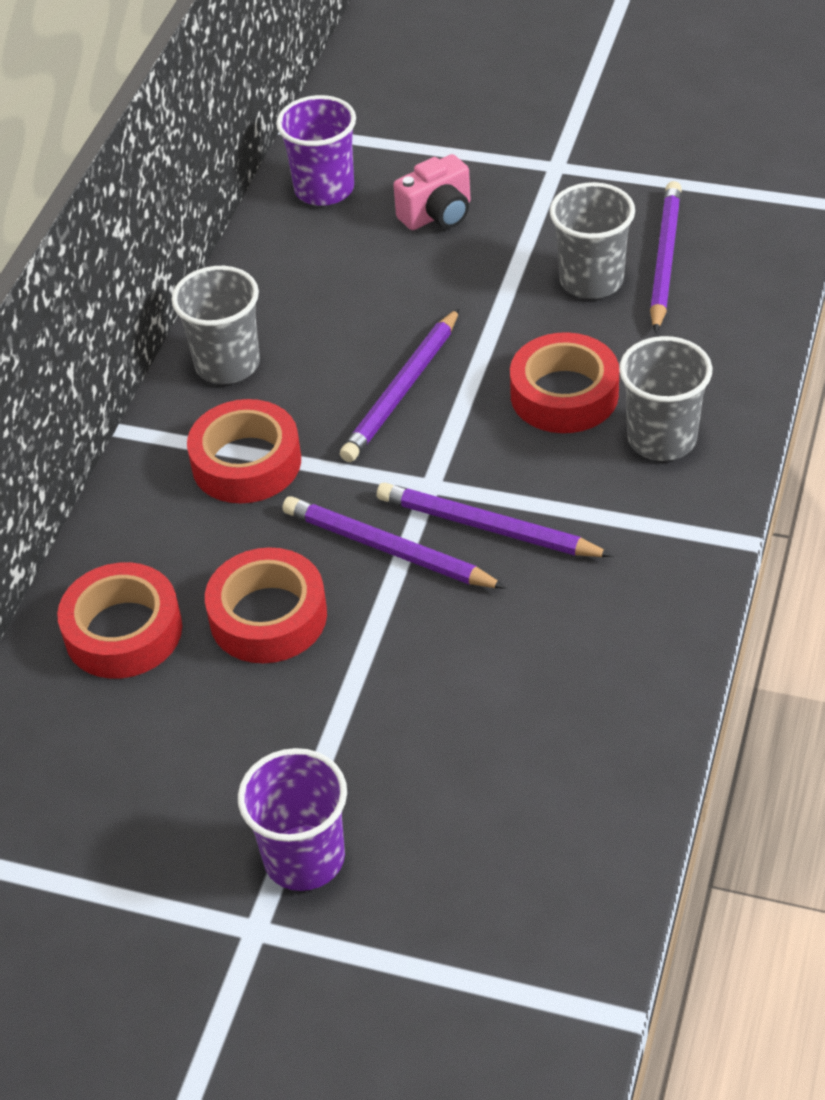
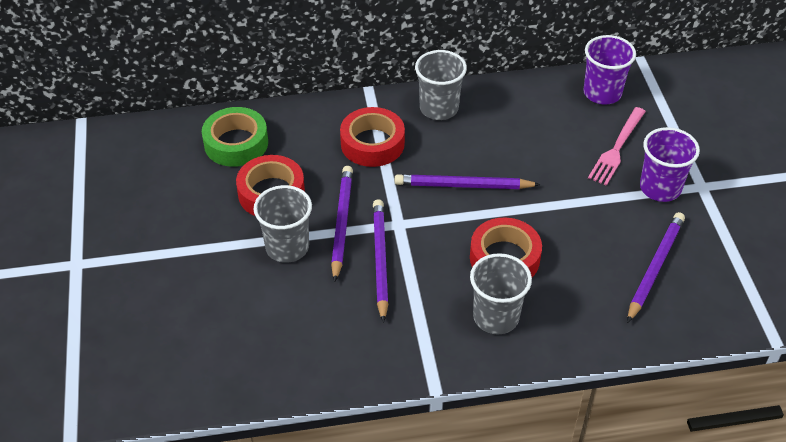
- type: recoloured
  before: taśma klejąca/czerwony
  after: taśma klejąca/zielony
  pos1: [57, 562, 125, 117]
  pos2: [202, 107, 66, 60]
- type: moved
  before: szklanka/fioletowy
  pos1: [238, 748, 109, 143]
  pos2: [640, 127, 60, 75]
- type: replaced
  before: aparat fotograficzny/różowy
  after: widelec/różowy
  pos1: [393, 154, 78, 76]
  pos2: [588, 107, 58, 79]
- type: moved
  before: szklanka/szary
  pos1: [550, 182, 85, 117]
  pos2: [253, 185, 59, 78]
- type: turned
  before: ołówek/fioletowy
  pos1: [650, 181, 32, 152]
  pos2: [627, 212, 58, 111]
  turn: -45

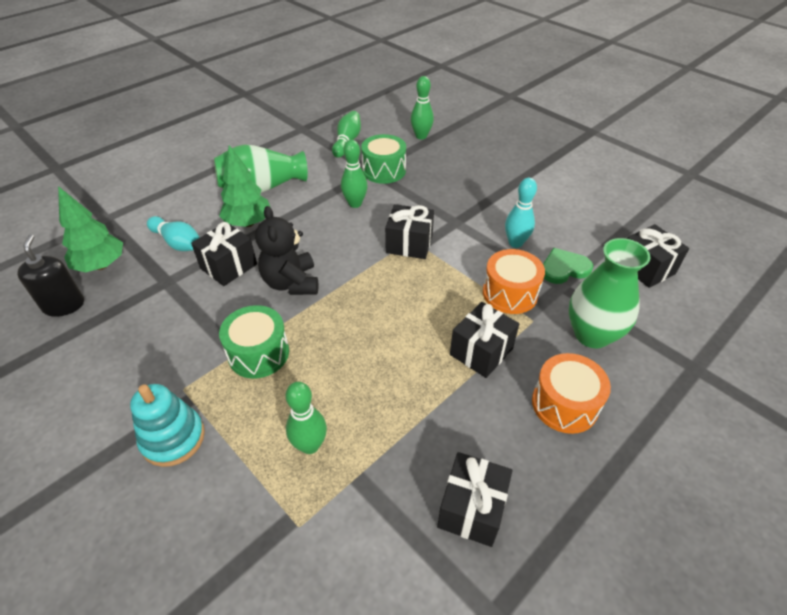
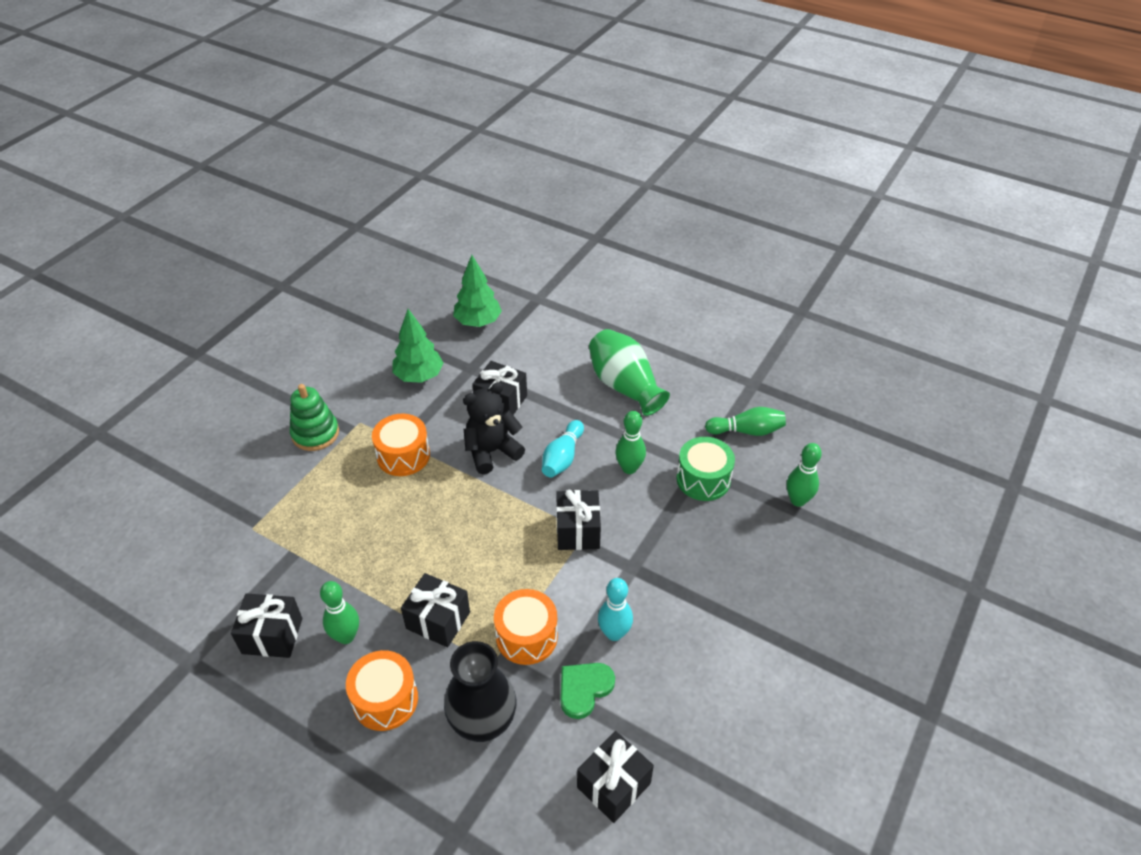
- type: removed
  before: dozownik mydła/czarny
  pos1: [17, 234, 67, 83]
- type: recoloured
  before: zabawka nakładanka/turkusowy
  after: zabawka nakładanka/zielony
  pos1: [130, 384, 75, 83]
  pos2: [290, 384, 49, 67]
- type: moved
  before: kręgiel/turkusowy
  pos1: [147, 216, 53, 35]
  pos2: [542, 420, 42, 57]
- type: moved
  before: drzewko/zielony
  pos1: [219, 145, 52, 82]
  pos2: [392, 309, 51, 74]
- type: recoloured
  before: bęben/zielony
  after: bęben/pomarańczowy
  pos1: [219, 305, 70, 73]
  pos2: [372, 414, 58, 62]
- type: moved
  before: kręgiel/zielony
  pos1: [285, 382, 42, 72]
  pos2: [320, 581, 39, 63]
- type: turned
  before: serce/zielony
  pos1: [543, 248, 50, 36]
  pos2: [560, 663, 55, 56]
  turn: -105
- type: recoloured
  before: wazon/zielony
  after: wazon/czarny
  pos1: [569, 238, 82, 110]
  pos2: [444, 641, 73, 101]

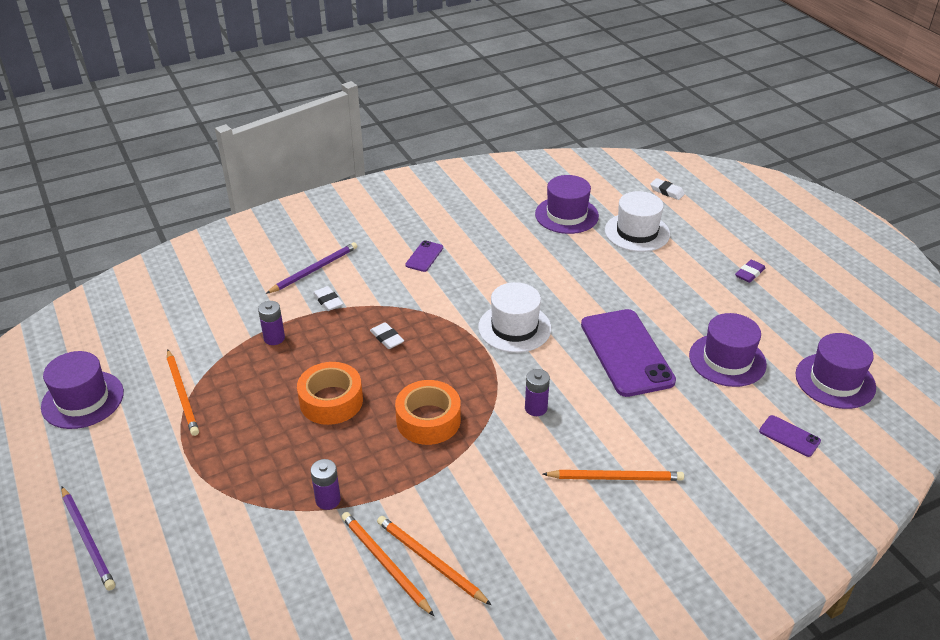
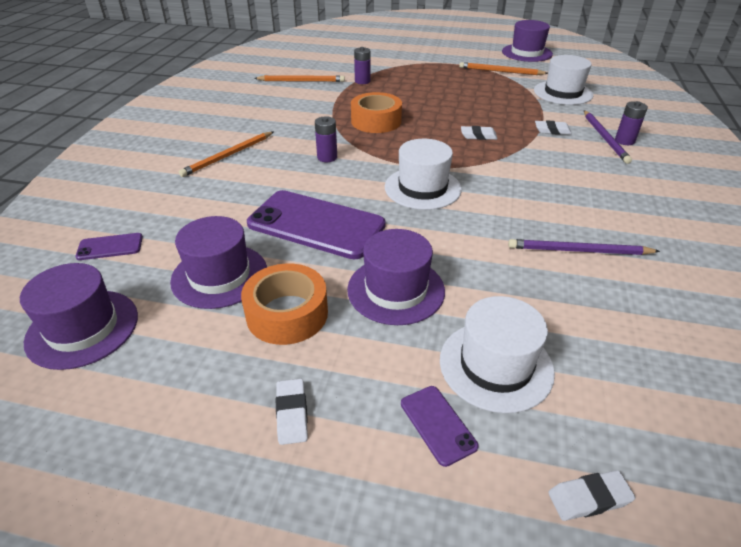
- type: moved
  before: ołówek/fioletowy
  pos1: [61, 486, 54, 105]
  pos2: [508, 239, 152, 16]
- type: moved
  before: bateria/fioletowy
  pos1: [258, 301, 27, 44]
  pos2: [615, 101, 33, 44]
- type: moved
  before: taśma klejąca/pomarańczowy
  pos1: [297, 362, 66, 63]
  pos2: [241, 263, 87, 82]
- type: removed
  before: ołówek/pomarańczowy
  pos1: [377, 516, 114, 89]
- type: moved
  before: telefon/fioletowy
  pos1: [405, 240, 38, 32]
  pos2: [401, 386, 78, 81]
- type: moved
  before: kapelusz/fioletowy
  pos1: [535, 175, 64, 59]
  pos2: [347, 229, 98, 96]
- type: recoloured
  before: gumka do mazania/fioletowy
  after: gumka do mazania/biały
  pos1: [735, 260, 31, 23]
  pos2: [276, 379, 32, 66]
- type: added
  after: kapelusz/biały
  pos2: [534, 55, 60, 50]

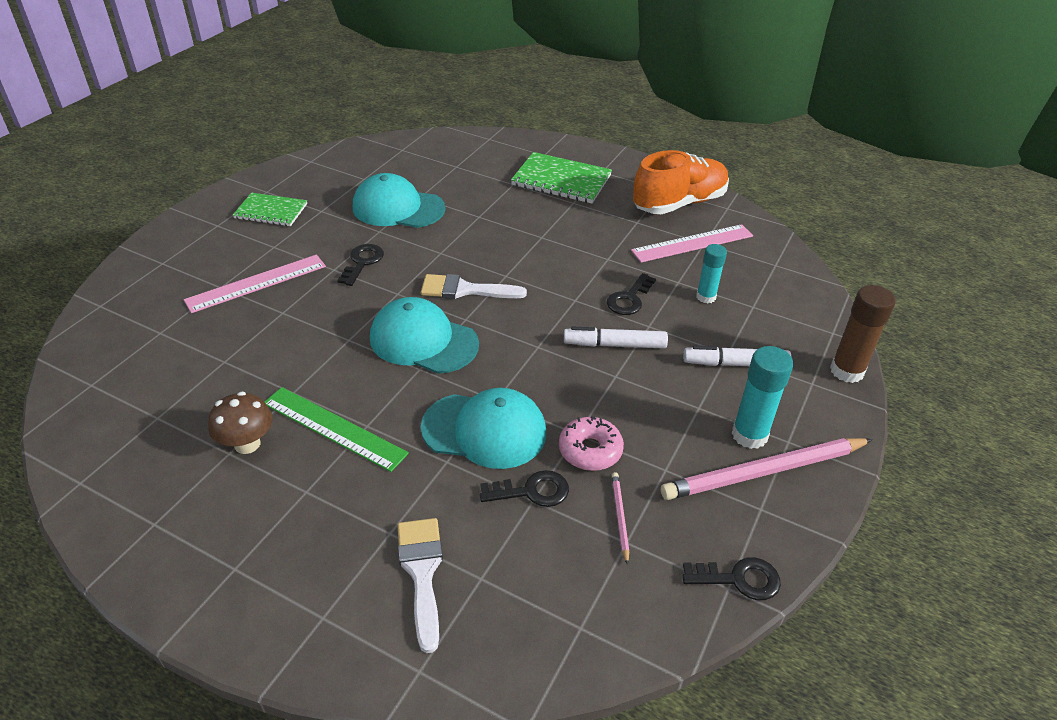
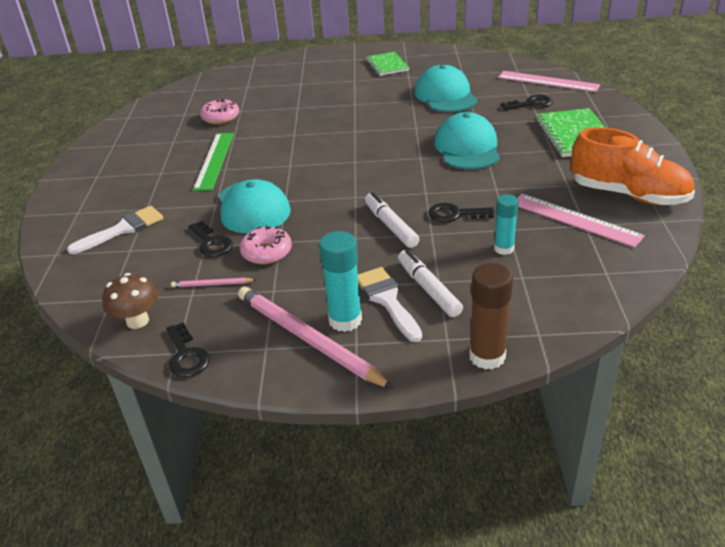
- type: moved
  before: linijka/różowy
  pos1: [184, 255, 142, 58]
  pos2: [498, 71, 102, 21]
- type: moved
  before: grzyb/brązowy
  pos1: [208, 391, 64, 63]
  pos2: [102, 273, 56, 56]
- type: moved
  before: klucz/czarny
  pos1: [337, 244, 47, 42]
  pos2: [501, 95, 52, 15]
- type: moved
  before: czapka/turkusowy
  pos1: [370, 297, 109, 77]
  pos2: [434, 112, 66, 58]
- type: moved
  before: pędzel/biały
  pos1: [421, 274, 106, 25]
  pos2: [358, 267, 64, 75]
- type: turned
  before: ołówek/różowy
  pos1: [612, 472, 17, 93]
  pos2: [171, 278, 85, 9]
  turn: -150
- type: added
  after: donut/różowy
  pos2: [200, 99, 39, 25]

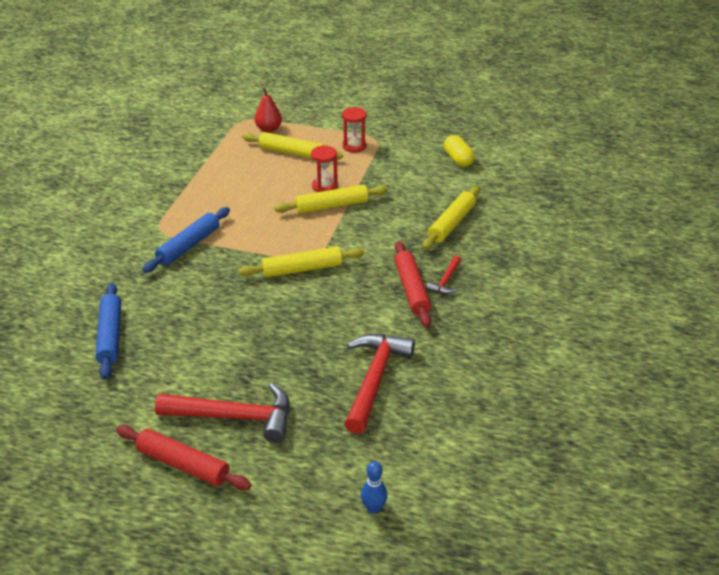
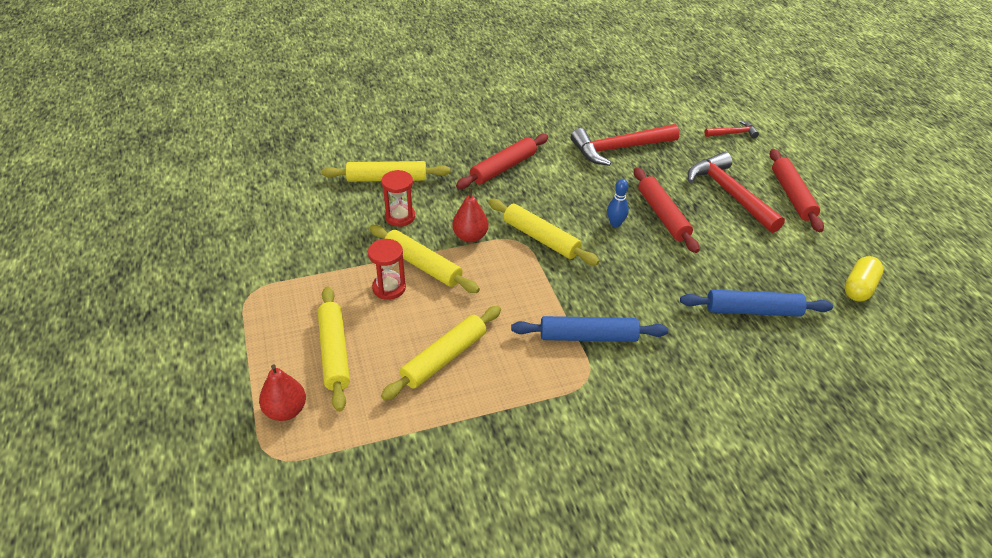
- type: turned
  before: wałek do ciasta/niebieski
  pos1: [95, 283, 26, 96]
  pos2: [680, 290, 153, 27]
  turn: 45
- type: moved
  before: klepsydra/czerwony
  pos1: [342, 107, 25, 45]
  pos2: [381, 170, 34, 57]
- type: moved
  before: kręgiel/niebieski
  pos1: [361, 461, 26, 53]
  pos2: [607, 179, 22, 48]
- type: moved
  before: młotek/czerwony
  pos1: [426, 256, 35, 38]
  pos2: [705, 120, 54, 18]
- type: moved
  before: kapsułka/żółty
  pos1: [444, 135, 31, 32]
  pos2: [844, 256, 40, 46]
- type: added
  after: wałek do ciasta/żółty
  pos2: [381, 306, 120, 94]
- type: added
  after: gruszka/czerwony
  pos2: [452, 187, 37, 55]
- type: added
  after: wałek do ciasta/czerwony
  pos2: [634, 167, 65, 86]

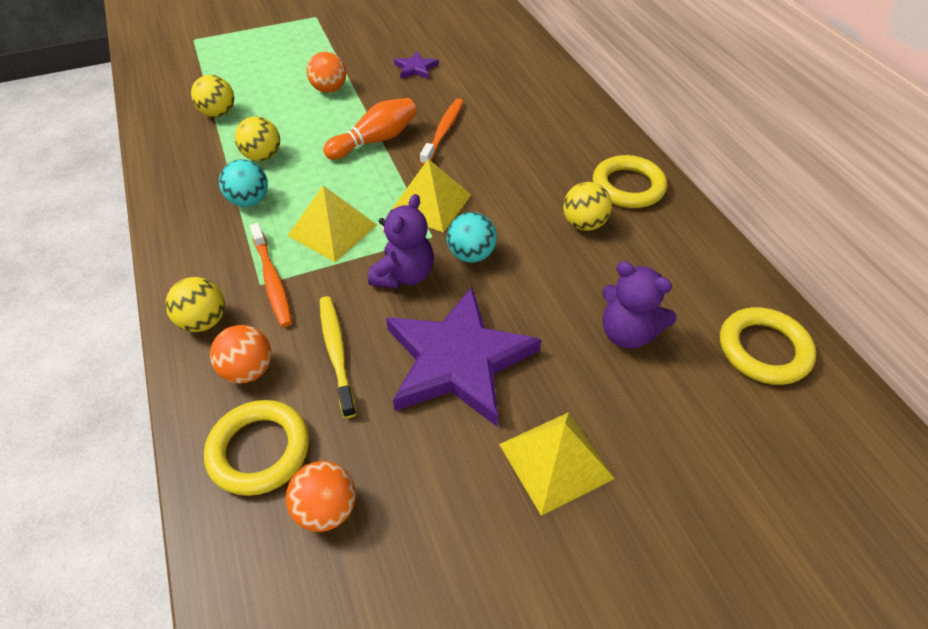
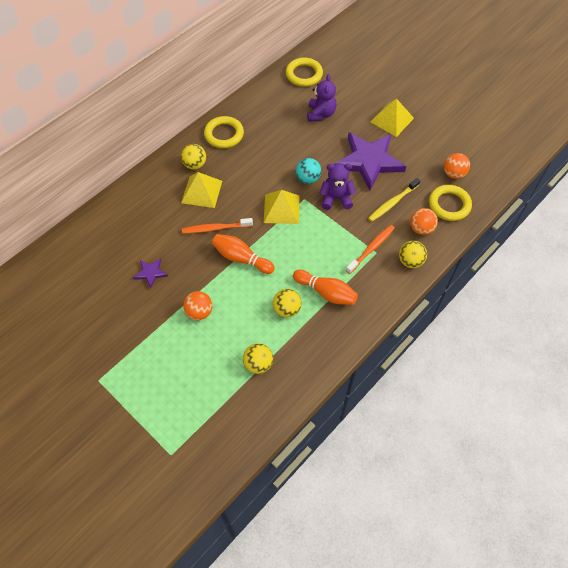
- type: replaced
  before: piłka/turkusowy
  after: kręgiel/pomarańczowy
  pos1: [219, 159, 49, 48]
  pos2: [293, 270, 65, 35]
- type: moved
  before: piramida/żółty
  pos1: [287, 185, 90, 77]
  pos2: [181, 172, 41, 36]
- type: moved
  before: piłka/żółty
  pos1: [563, 182, 49, 49]
  pos2: [181, 144, 25, 26]

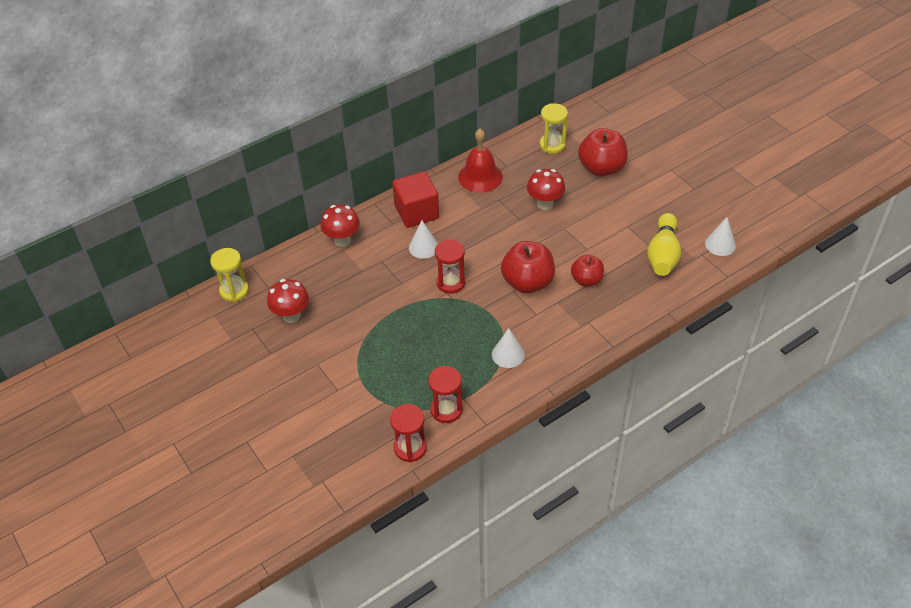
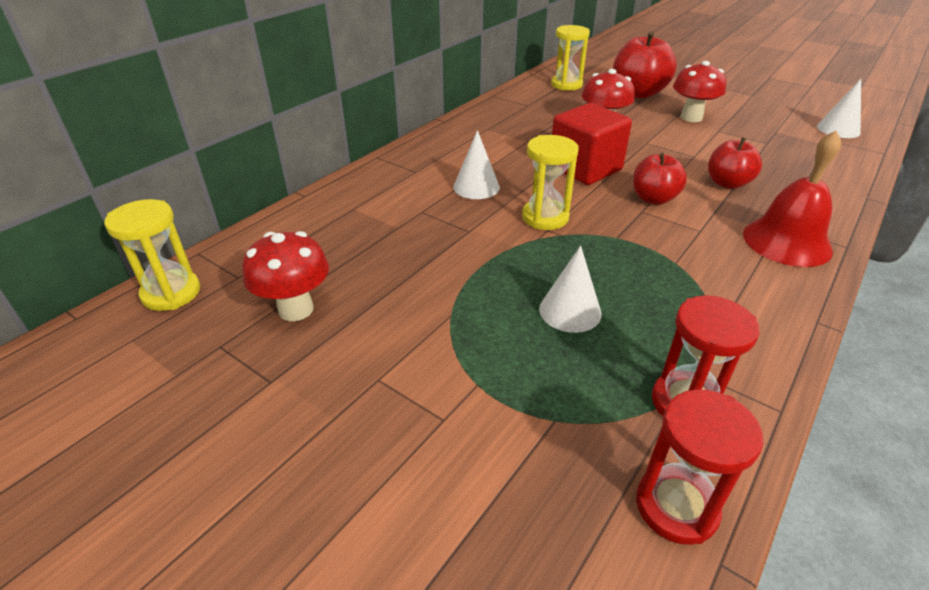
- type: moved
  before: grzyb/czerwony
  pos1: [320, 205, 40, 42]
  pos2: [673, 61, 54, 61]
- type: moved
  before: sześcian/czerwony
  pos1: [392, 171, 47, 57]
  pos2: [552, 103, 80, 82]
- type: recoloured
  before: klepsydra/czerwony
  after: klepsydra/żółty
  pos1: [435, 239, 30, 55]
  pos2: [522, 135, 57, 95]
- type: moved
  before: dzwonek/czerwony
  pos1: [458, 129, 45, 64]
  pos2: [743, 131, 98, 136]
- type: moved
  before: stożek/biały
  pos1: [492, 328, 33, 40]
  pos2: [539, 246, 63, 87]
- type: resized
  before: jabłko/czerwony
  pos1: [501, 241, 54, 52]
  pos2: [633, 153, 54, 52]
  scale: 0.61
- type: removed
  before: kręgiel/żółty
  pos1: [647, 213, 34, 63]

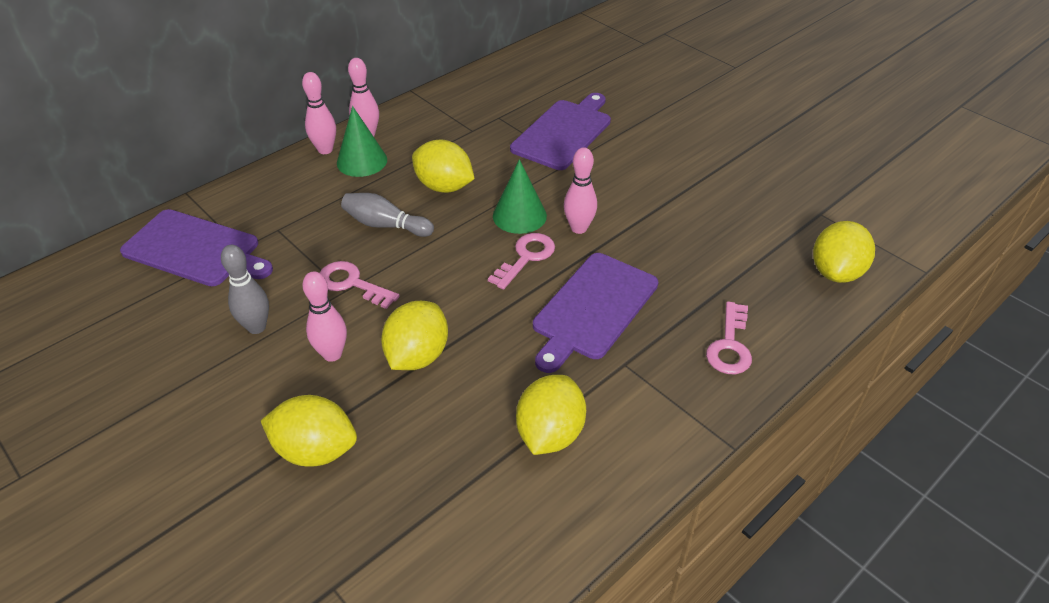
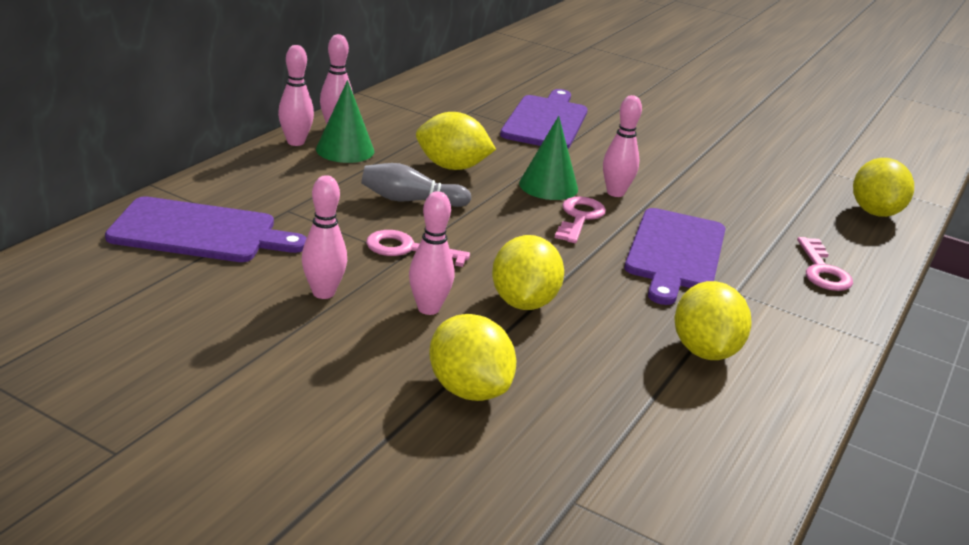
- type: recoloured
  before: kręgiel/szary
  after: kręgiel/różowy
  pos1: [221, 245, 48, 89]
  pos2: [302, 175, 45, 124]
- type: turned
  before: cytryna/żółty
  pos1: [261, 395, 96, 72]
  pos2: [429, 314, 87, 87]
  turn: 60

